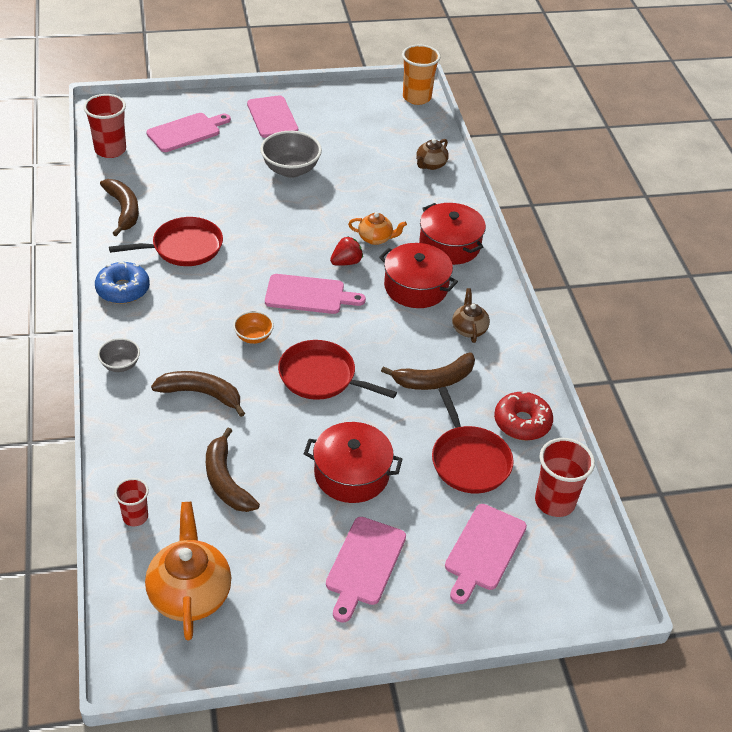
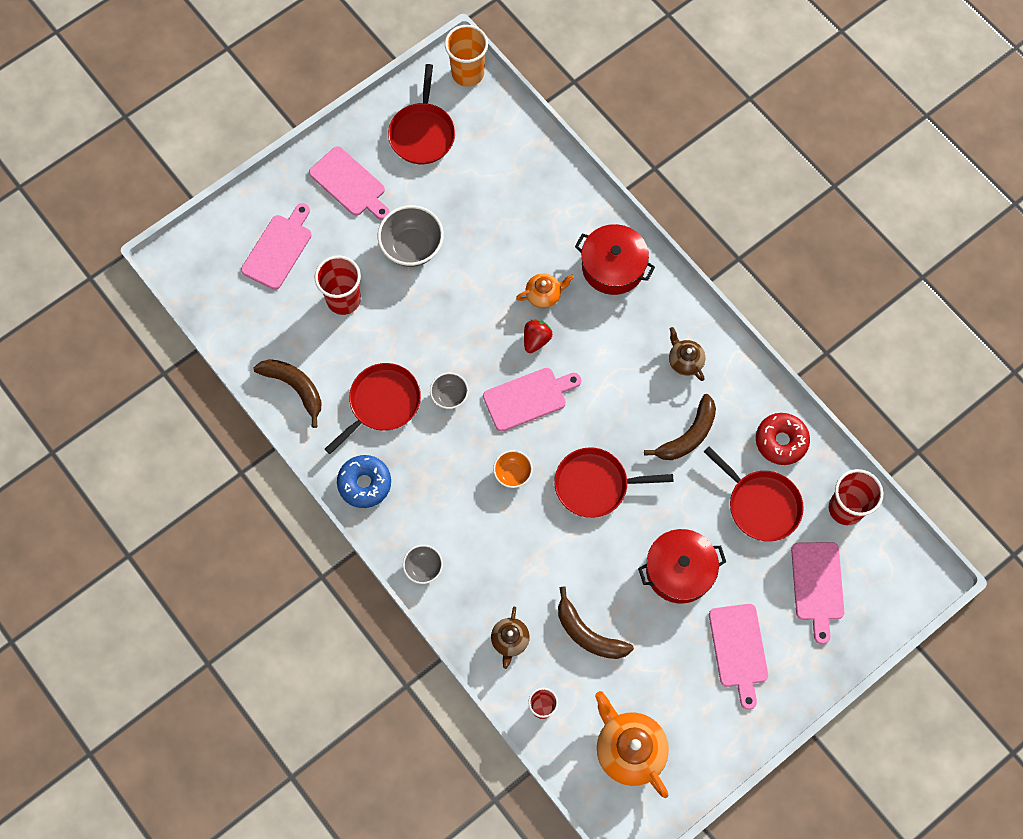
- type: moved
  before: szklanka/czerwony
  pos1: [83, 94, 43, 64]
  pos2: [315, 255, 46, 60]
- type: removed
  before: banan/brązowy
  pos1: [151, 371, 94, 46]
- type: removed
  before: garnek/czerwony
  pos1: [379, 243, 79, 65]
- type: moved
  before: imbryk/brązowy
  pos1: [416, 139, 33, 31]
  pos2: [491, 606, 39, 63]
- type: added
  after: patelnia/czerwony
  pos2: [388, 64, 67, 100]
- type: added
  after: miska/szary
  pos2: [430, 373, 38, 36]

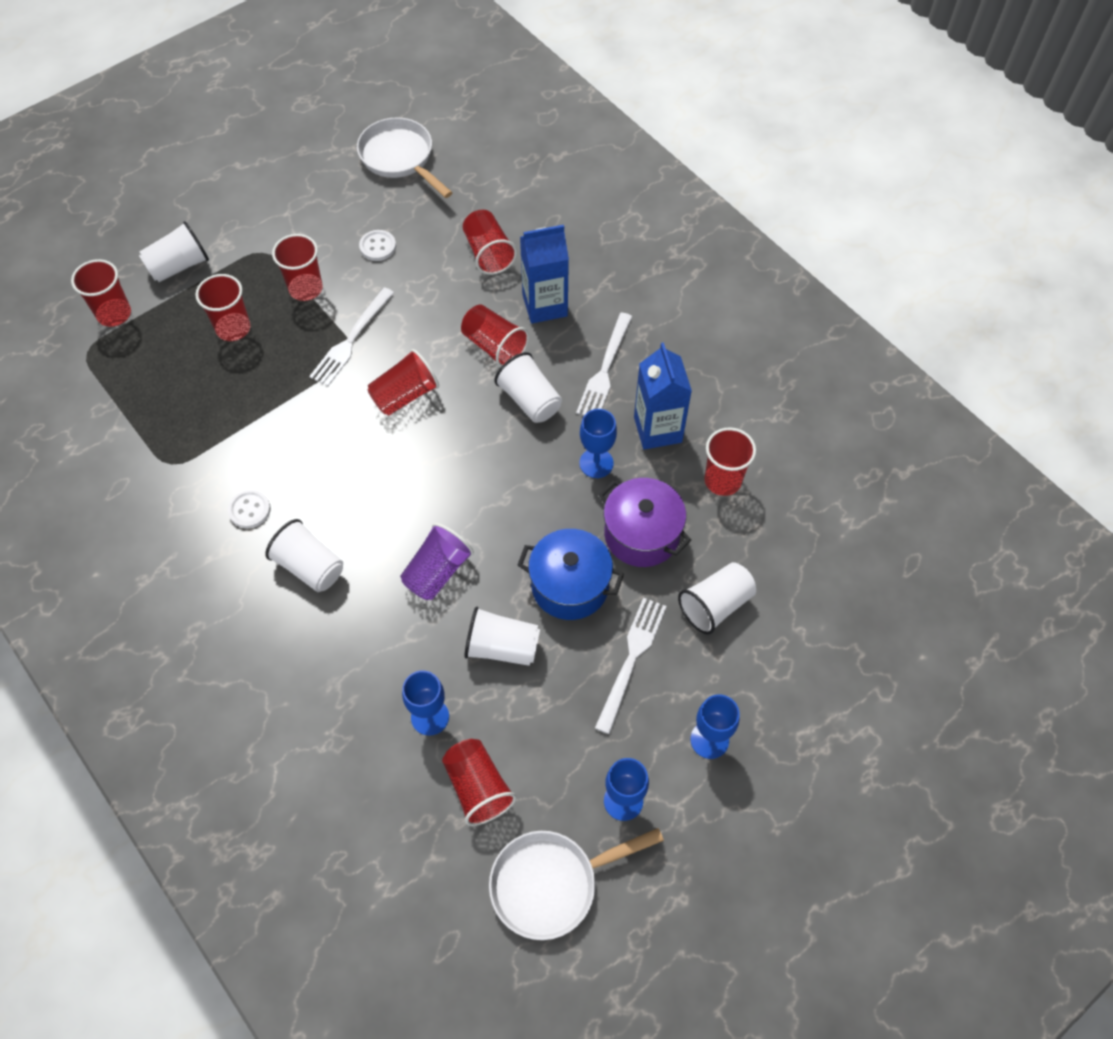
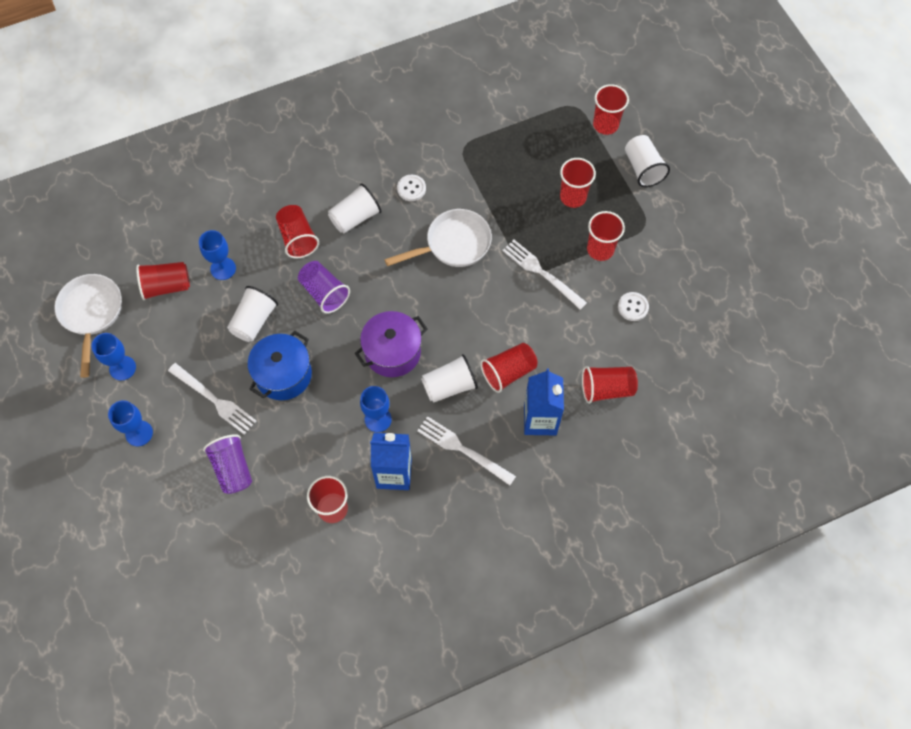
- type: moved
  before: patelnia/biały
  pos1: [357, 117, 96, 81]
  pos2: [385, 209, 107, 58]
- type: moved
  before: szklanka/czerwony
  pos1: [367, 349, 72, 66]
  pos2: [276, 205, 43, 54]
- type: moved
  before: garnek/fioletowy
  pos1: [599, 478, 92, 89]
  pos2: [354, 311, 73, 66]
- type: recoloured
  before: szklanka/biały
  after: szklanka/fioletowy
  pos1: [678, 562, 78, 73]
  pos2: [203, 434, 49, 60]

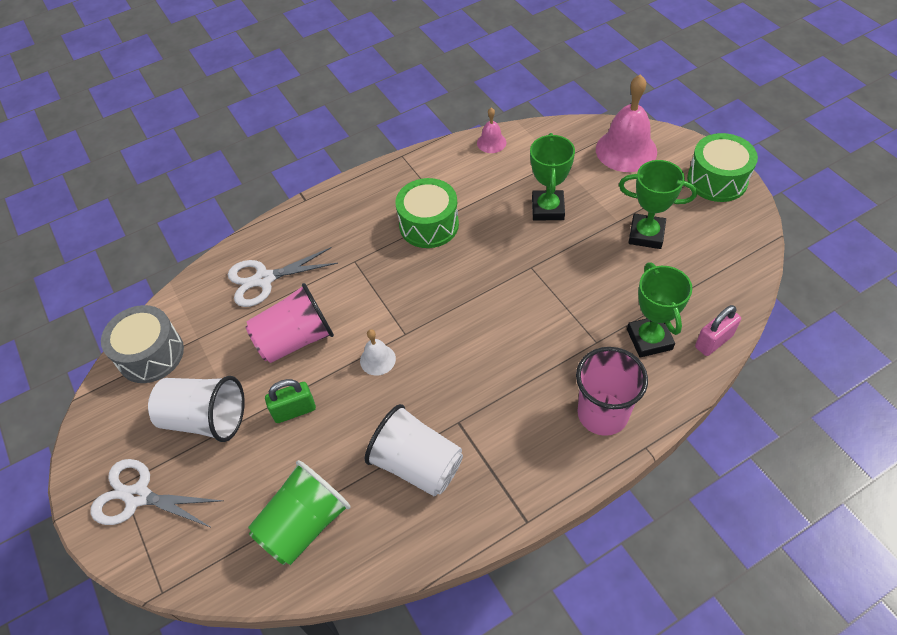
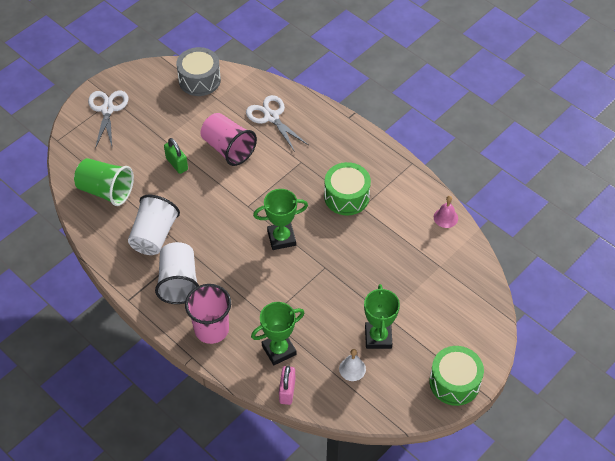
- type: moved
  before: szklanka/biały
  pos1: [148, 376, 97, 66]
  pos2: [155, 242, 44, 62]
- type: moved
  before: dzwonek/biały
  pos1: [360, 329, 36, 47]
  pos2: [339, 349, 27, 32]
- type: moved
  before: puchar/zielony
  pos1: [530, 133, 45, 88]
  pos2: [253, 189, 55, 61]
- type: removed
  before: dzwonek/różowy
  pos1: [596, 74, 61, 98]
- type: turned
  before: kłódka/różowy
  pos1: [695, 305, 46, 51]
  pos2: [279, 366, 16, 39]
  turn: 60

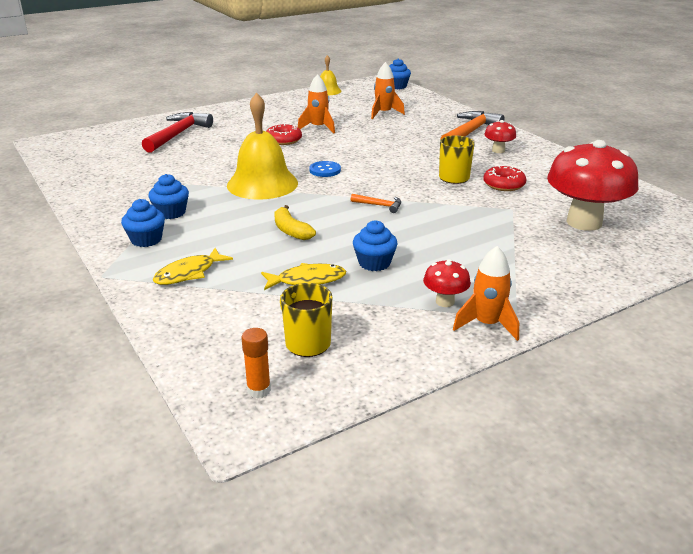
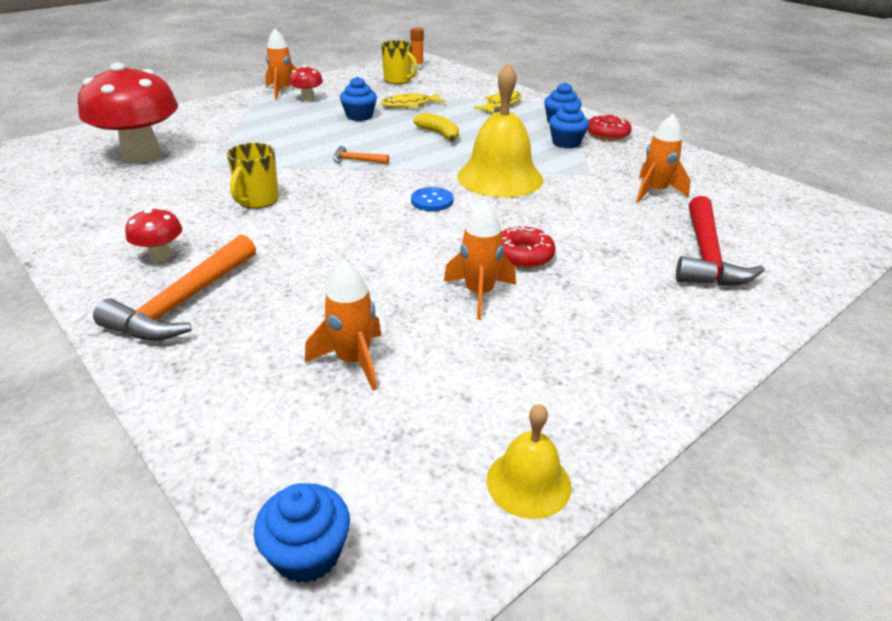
- type: moved
  before: donut/czerwony
  pos1: [483, 165, 43, 26]
  pos2: [587, 114, 45, 26]
- type: added
  after: rakieta/pomarańczowy
  pos2: [636, 114, 55, 89]

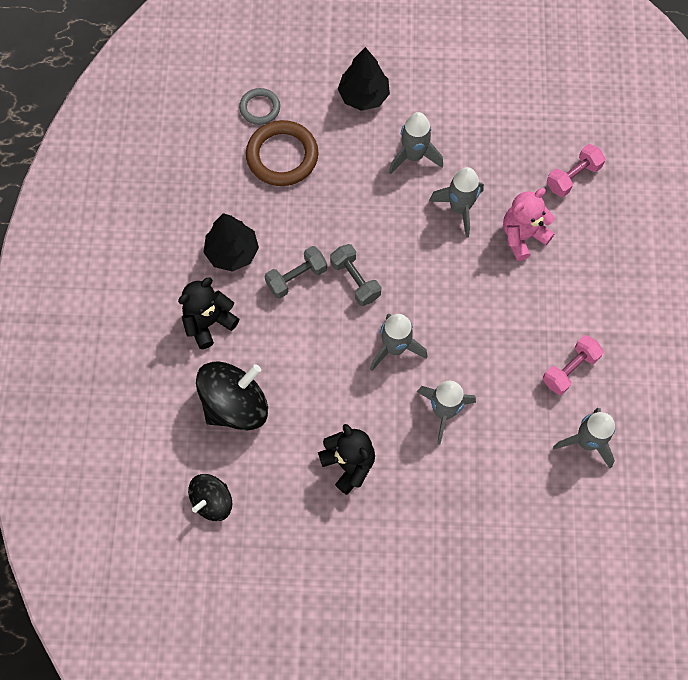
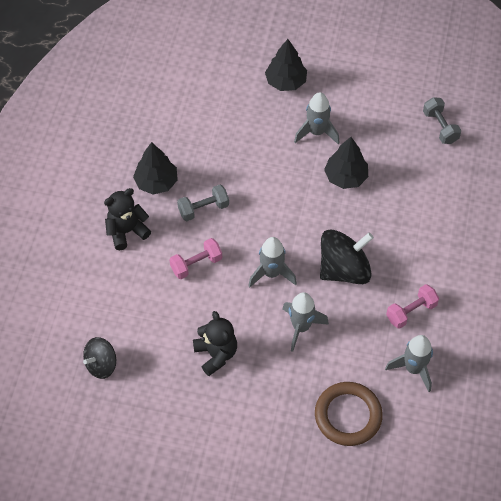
- type: moved
  before: bączek/czarny
  pos1: [196, 361, 72, 70]
  pos2: [320, 230, 54, 54]
- type: removed
  before: pierścień/szary
  pos1: [239, 88, 41, 37]
- type: moved
  before: pierścień/brązowy
  pos1: [246, 120, 73, 66]
  pos2: [315, 382, 68, 64]
- type: moved
  before: hantel/szary
  pos1: [330, 244, 51, 62]
  pos2: [423, 97, 38, 47]
- type: replaced
  before: rakieta/szary
  after: drzewko/czarny
  pos1: [429, 167, 55, 70]
  pos2: [324, 137, 44, 52]
- type: removed
  before: miś/różowy
  pos1: [503, 188, 52, 73]
- type: moved
  before: hantel/różowy
  pos1: [547, 144, 59, 53]
  pos2: [170, 238, 52, 41]

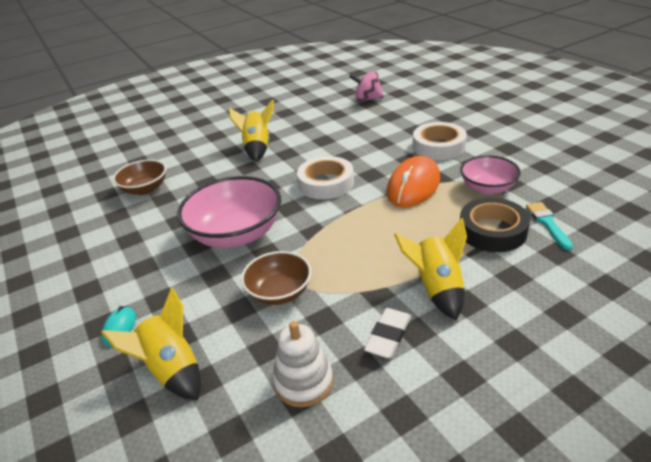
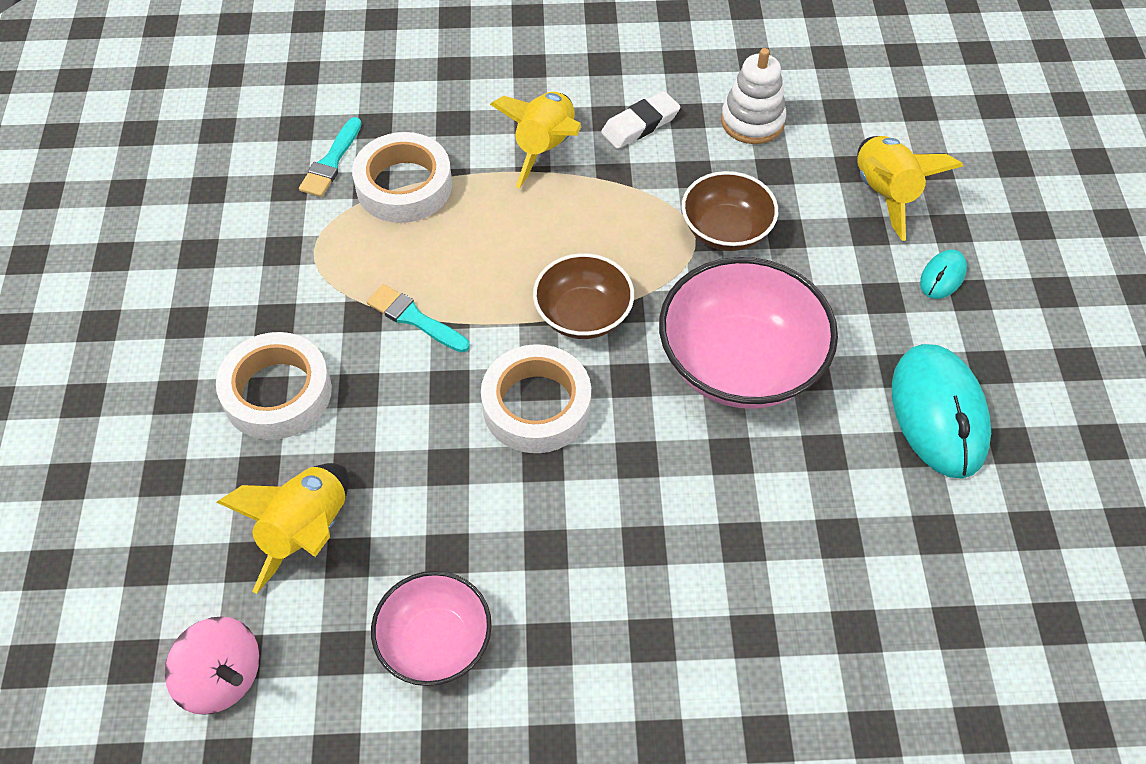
- type: moved
  before: miska/brązowy
  pos1: [113, 160, 53, 35]
  pos2: [533, 253, 101, 86]
- type: moved
  before: rakieta/żółty
  pos1: [228, 99, 46, 63]
  pos2: [216, 463, 133, 131]
- type: replaced
  before: myszka/pomarańczowy
  after: pędzel/turkusowy
  pos1: [387, 156, 53, 52]
  pos2: [367, 284, 103, 68]
- type: moved
  before: miska/różowy
  pos1: [460, 155, 61, 40]
  pos2: [371, 571, 121, 115]
- type: recoloured
  before: taśma klejąca/czarny
  after: taśma klejąca/biały
  pos1: [460, 198, 70, 54]
  pos2: [352, 132, 100, 91]
- type: added
  after: myszka/turkusowy
  pos2: [892, 344, 99, 135]

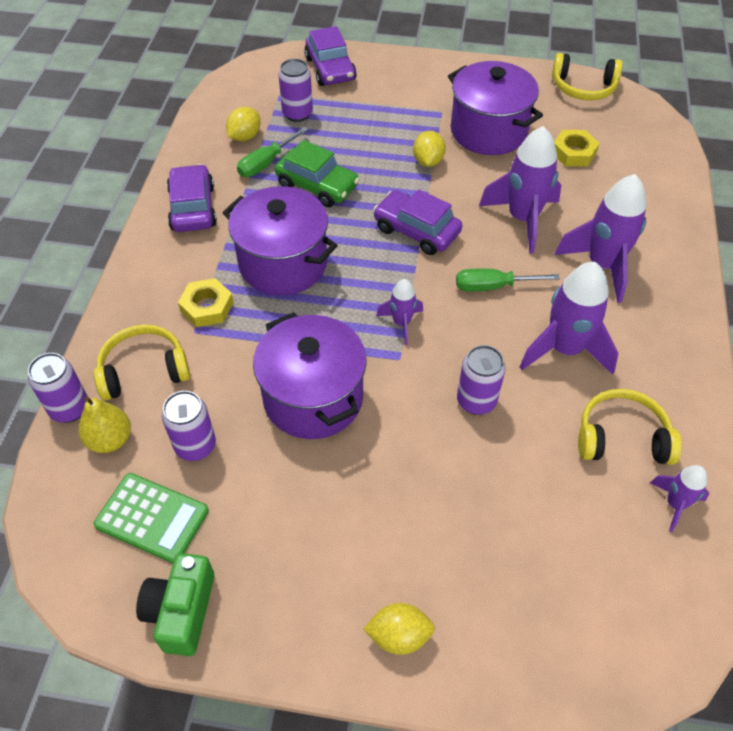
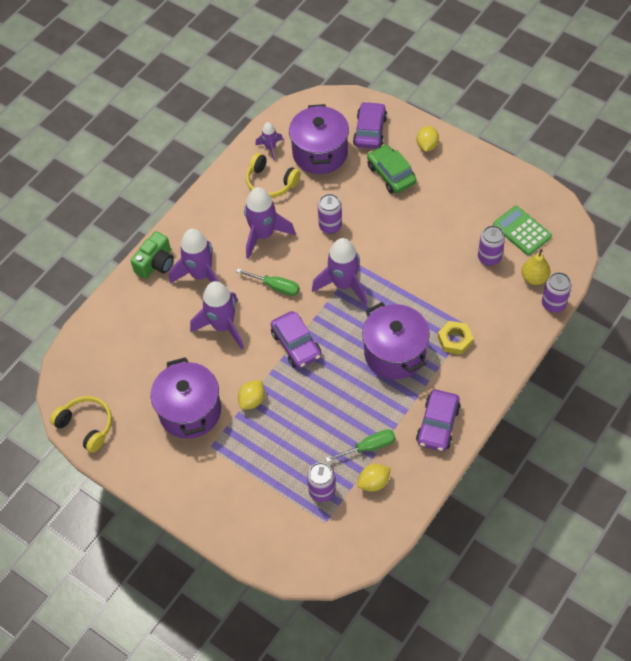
- type: removed
  before: słuchawki/żółty
  pos1: [94, 325, 96, 76]
- type: moved
  before: aparat fotograficzny/zielony
  pos1: [136, 553, 78, 103]
  pos2: [131, 231, 43, 48]
- type: moved
  before: garnek/fioletowy
  pos1: [253, 312, 114, 127]
  pos2: [289, 104, 60, 70]
- type: moved
  before: samochód/zielony
  pos1: [275, 140, 85, 67]
  pos2: [367, 144, 50, 49]
- type: moved
  before: samochód/fioletowy
  pos1: [304, 26, 53, 60]
  pos2: [353, 102, 34, 47]
- type: turned
  before: cytryna/żółty
  pos1: [363, 603, 72, 52]
  pos2: [417, 126, 22, 26]
  turn: 75
- type: resized
  before: rakieta/fioletowy
  pos1: [376, 279, 47, 66]
  pos2: [312, 238, 55, 68]
  scale: 1.89
- type: removed
  before: nakrętka/żółty
  pos1: [554, 130, 46, 36]

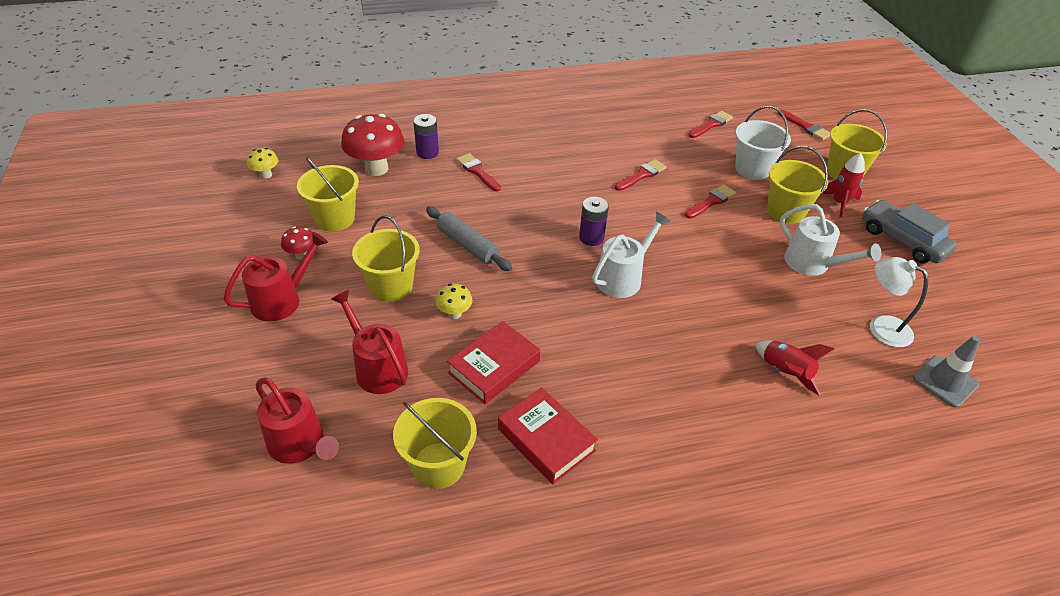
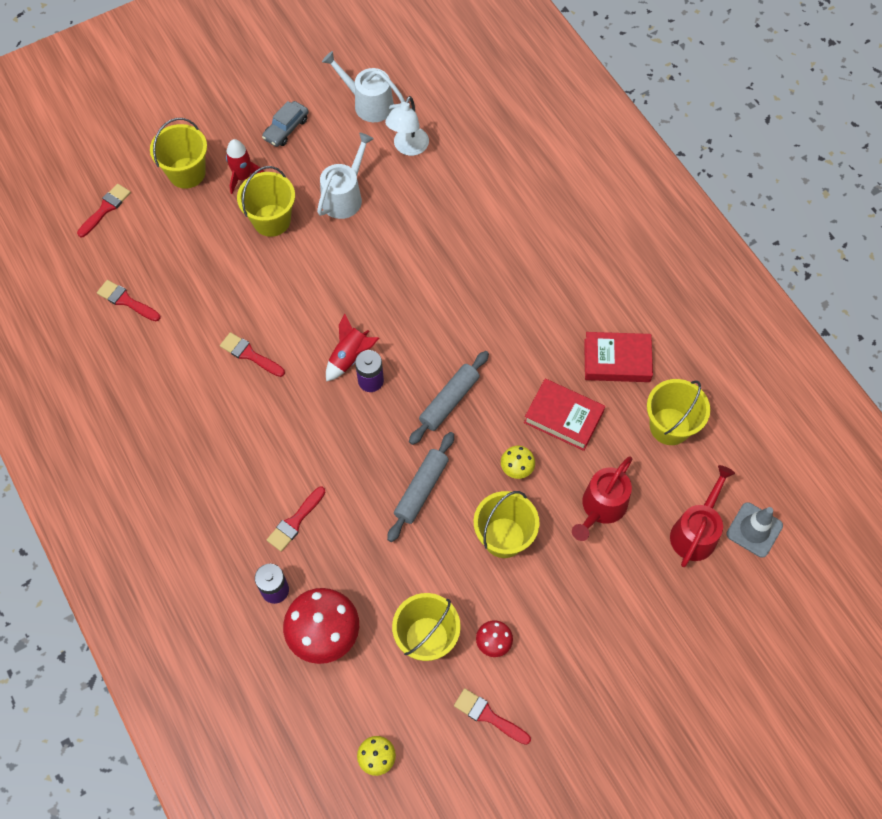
- type: removed
  before: konewka/czerwony
  pos1: [224, 232, 104, 90]
- type: turned
  before: książka/czerwony
  pos1: [498, 387, 100, 97]
  pos2: [584, 332, 69, 50]
  turn: 60
- type: moved
  before: konewka/biały
  pos1: [592, 212, 79, 86]
  pos2: [322, 51, 83, 71]
- type: moved
  before: pędzel/czerwony
  pos1: [685, 184, 51, 35]
  pos2: [454, 688, 77, 57]
- type: removed
  before: wiadro/biały
  pos1: [735, 106, 56, 74]
- type: moved
  before: rakieta/czerwony
  pos1: [755, 341, 79, 55]
  pos2: [326, 314, 53, 67]
- type: resized
  before: samochód/szary
  pos1: [862, 200, 95, 64]
  pos2: [262, 101, 46, 46]
  scale: 0.65
- type: moved
  before: pachołek/szary
  pos1: [913, 336, 67, 72]
  pos2: [726, 502, 57, 56]
- type: added
  after: wałek do ciasta/szary
  pos2: [409, 351, 80, 94]

